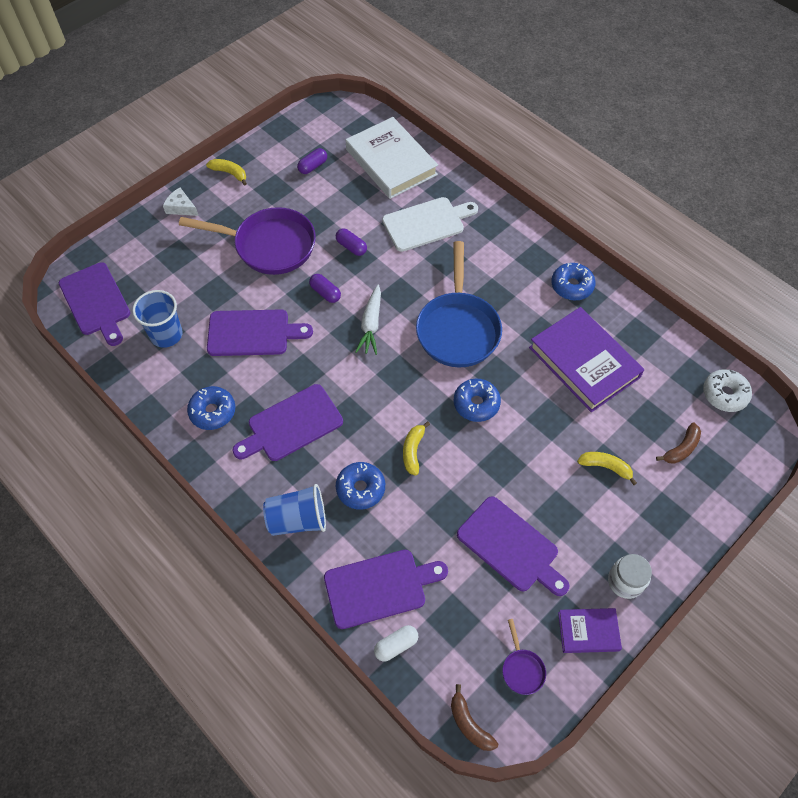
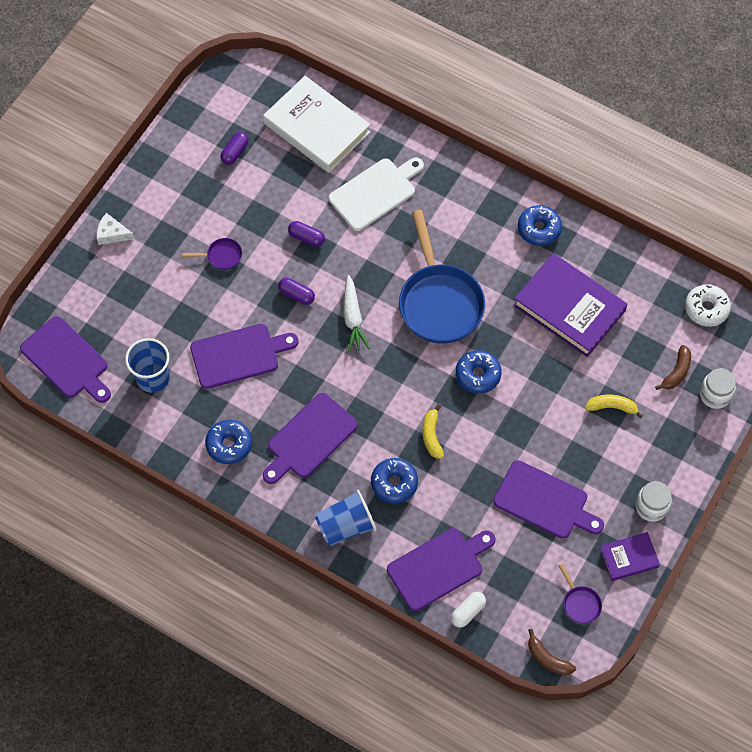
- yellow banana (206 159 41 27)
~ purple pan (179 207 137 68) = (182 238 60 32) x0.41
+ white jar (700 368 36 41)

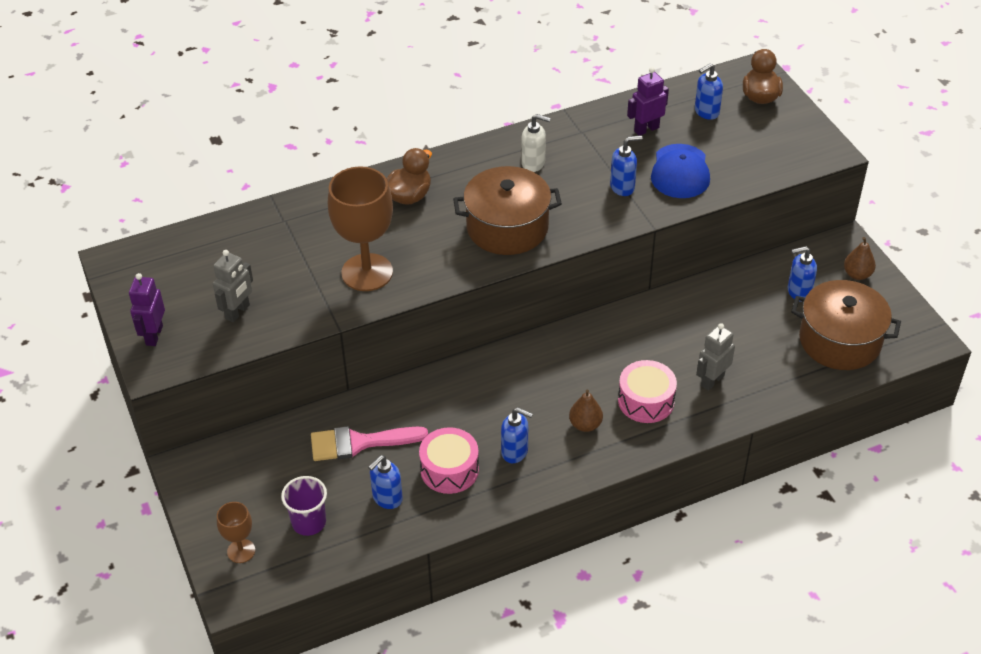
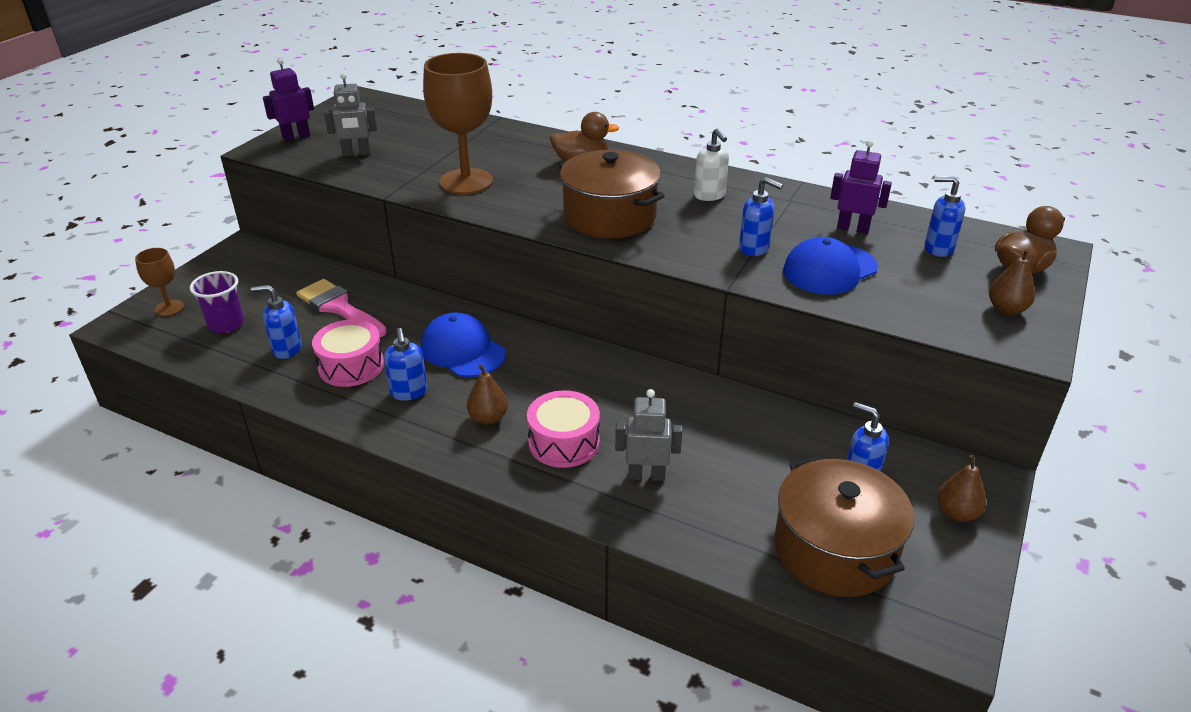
+ brown pear (989 249 46 66)
+ blue cap (421 312 85 65)

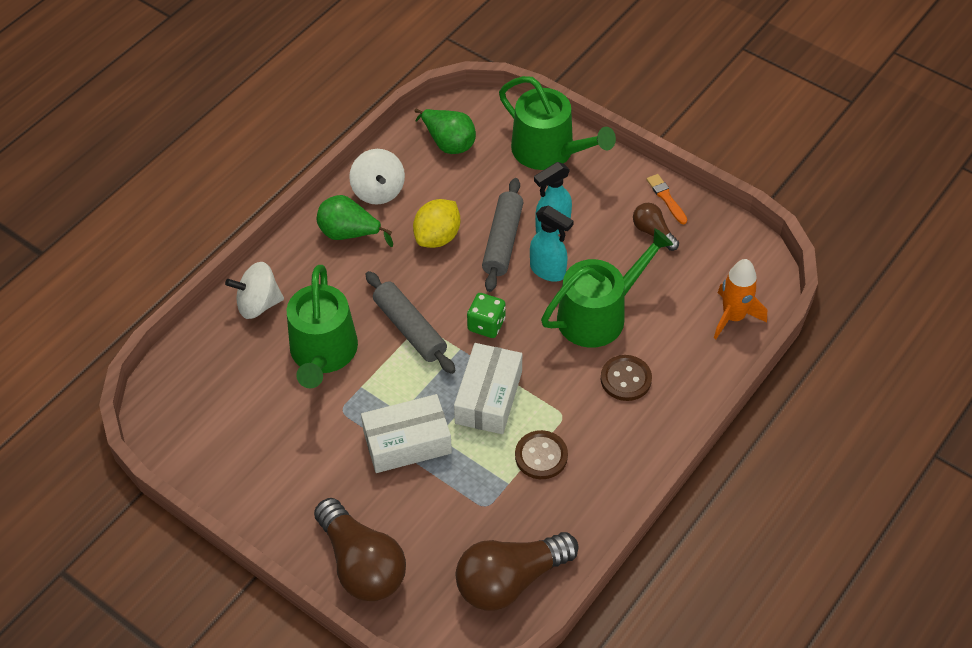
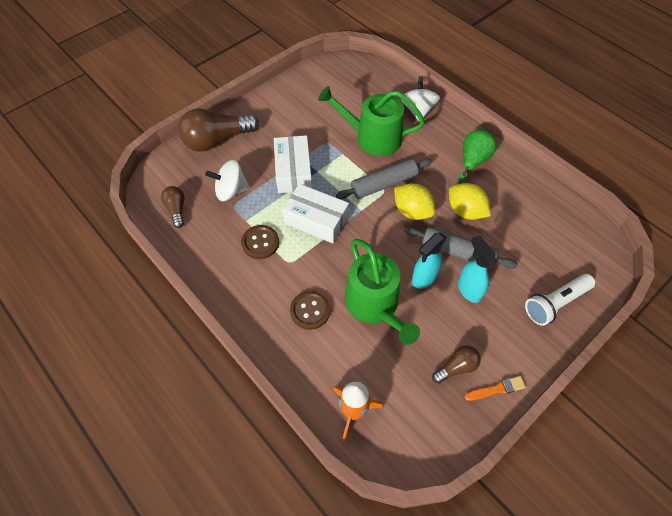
~ green watering can (499 76 117 94) to white flashlight (525 274 70 52)
- green pear (414 109 62 45)
~ white spinning top (349 149 56 56) to (205 160 45 41)
- green dice (467 293 39 45)
~ brown light bulb (456 532 123 78) = (161 186 24 42) x0.51
+ yellow lemon (394 183 41 37)

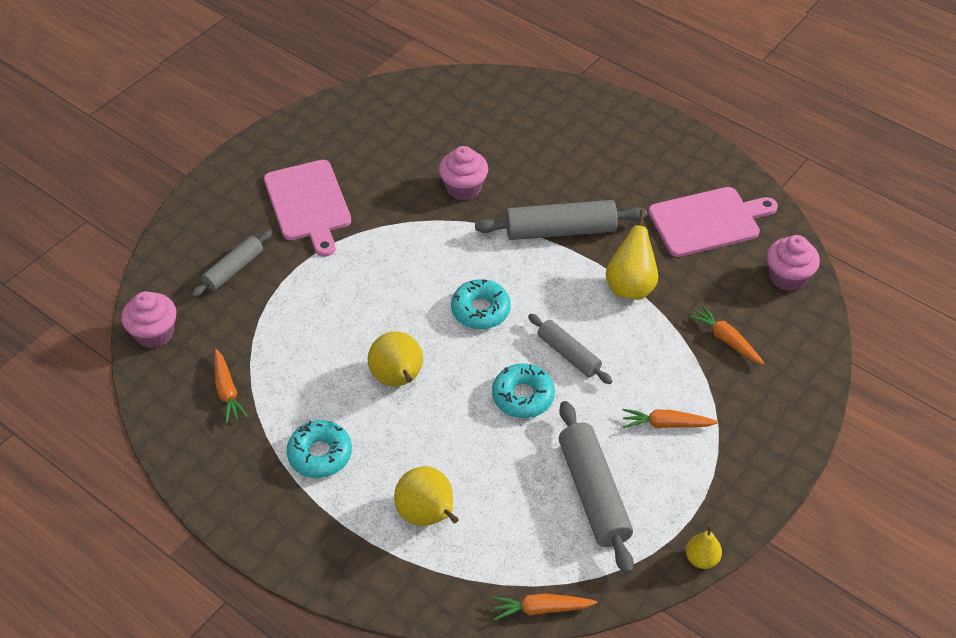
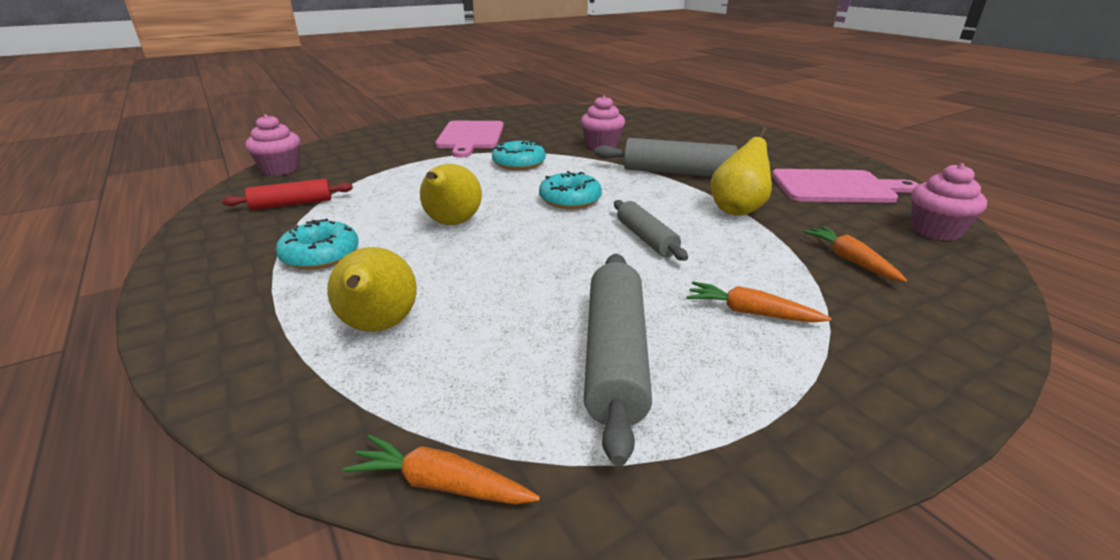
- grey rolling pin (191 230 81 67)
~ orange carrot (214 349 34 75) to red rolling pin (222 179 131 31)
~ turquoise donut (492 364 63 54) to (492 140 54 30)
- yellow pear (686 525 36 44)

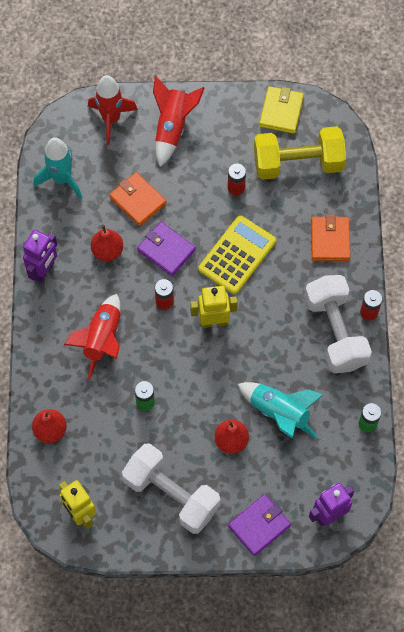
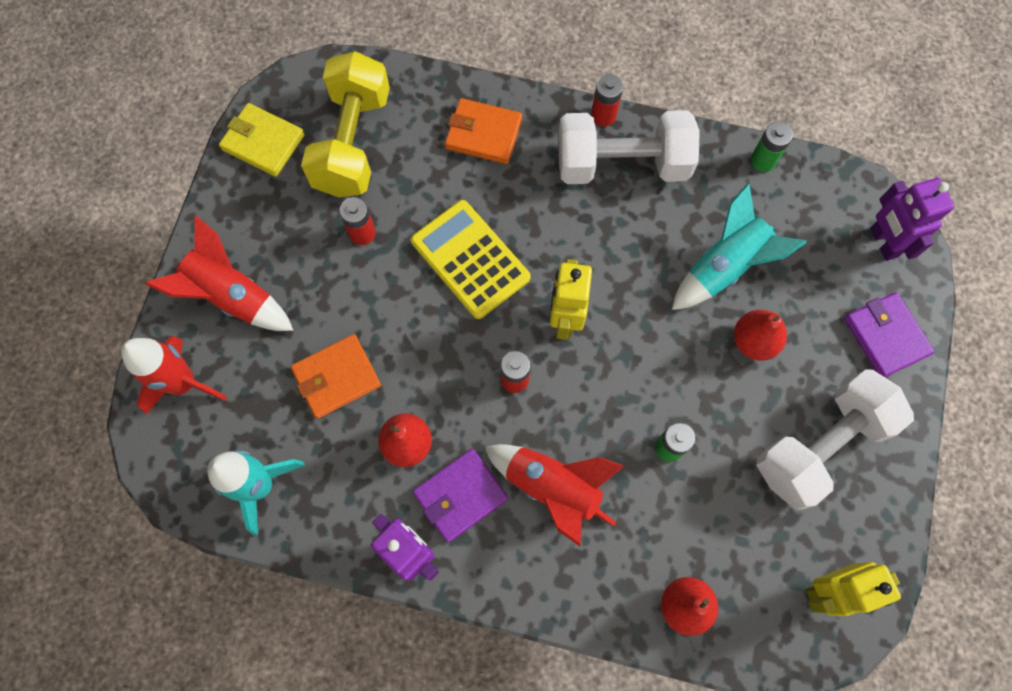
~ purple wallet (137 222 59 54) to (413 449 95 94)

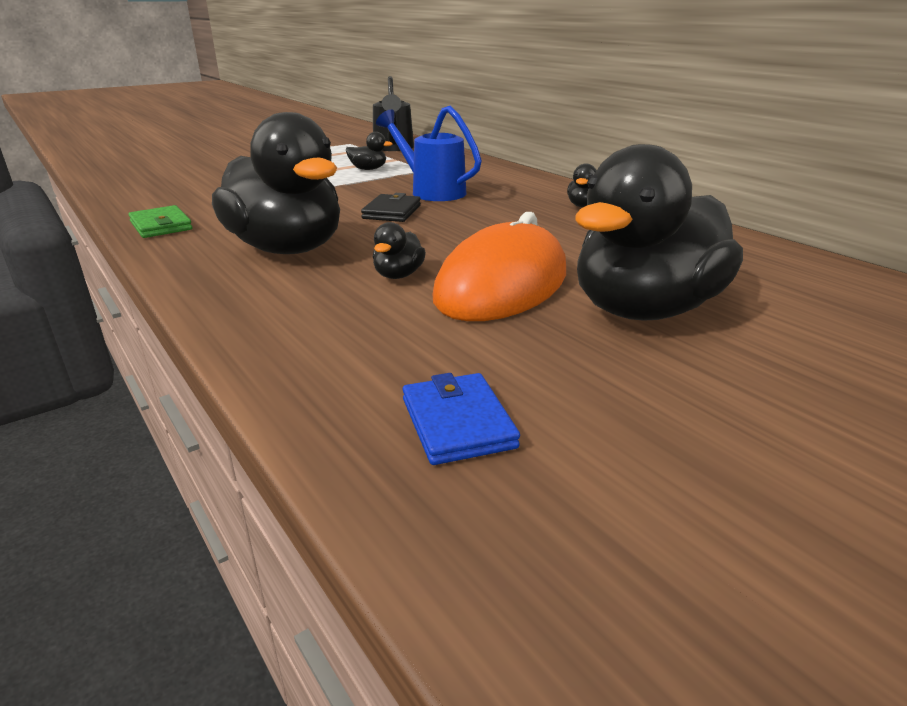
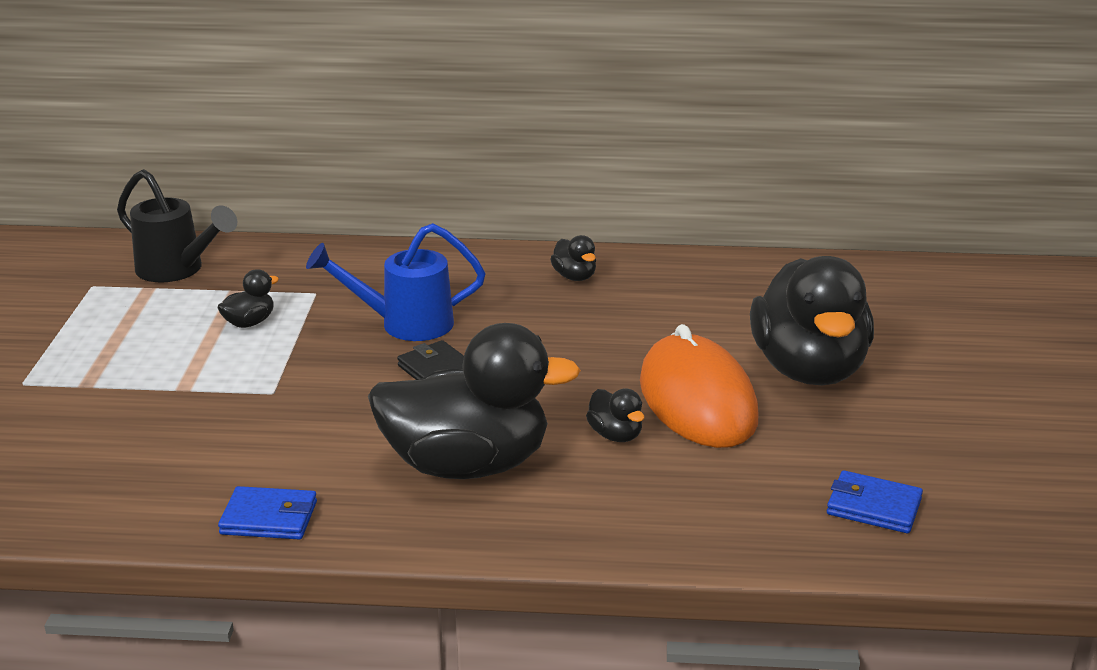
~ green wallet (128 205 65 33) to blue wallet (218 486 99 54)

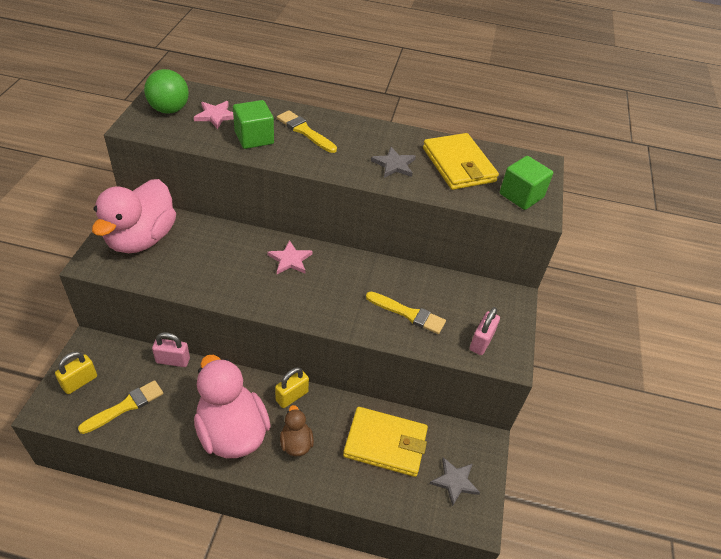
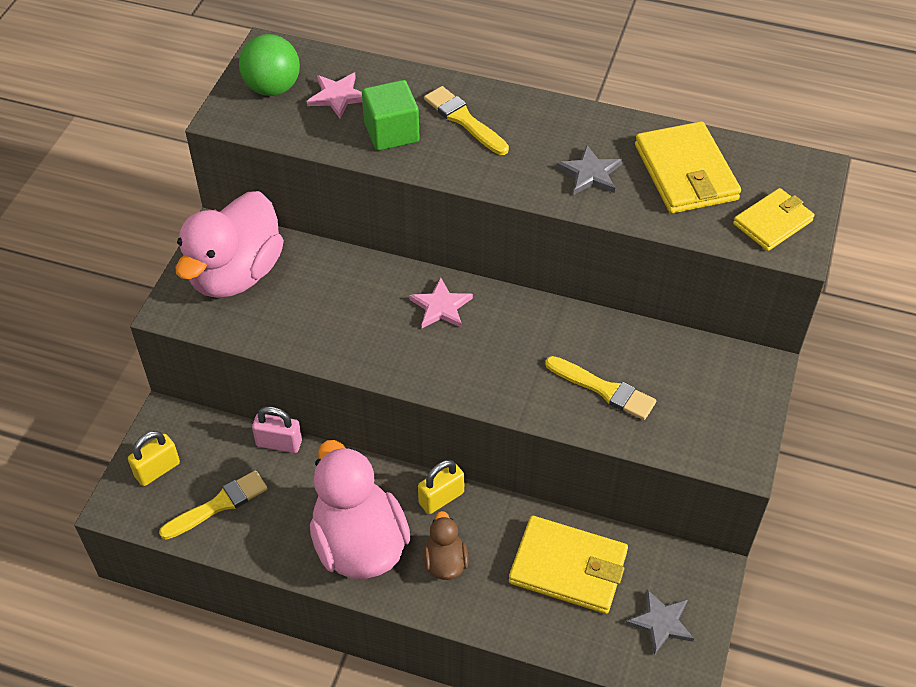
~ green cube (500 156 53 54) to yellow wallet (733 188 82 63)
- pink padlock (470 307 30 48)

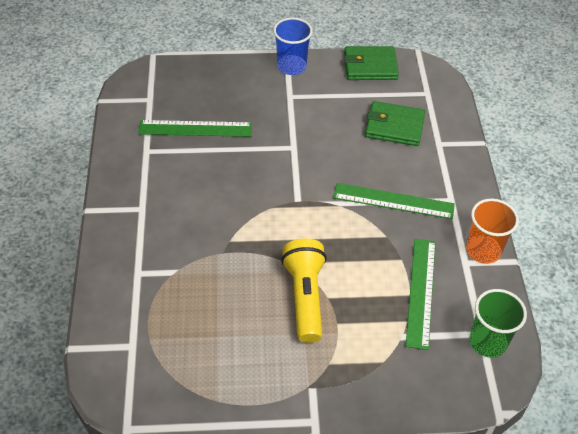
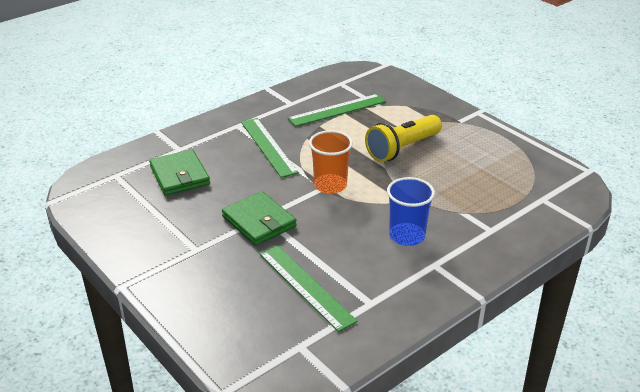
~ blue cup (273 17 40 58) to (387 177 48 69)
~ green wallet (344 46 55 34) to (222 191 75 55)
~ orange cup (466 199 53 65) to (309 130 44 64)
- green cup (469 289 58 69)

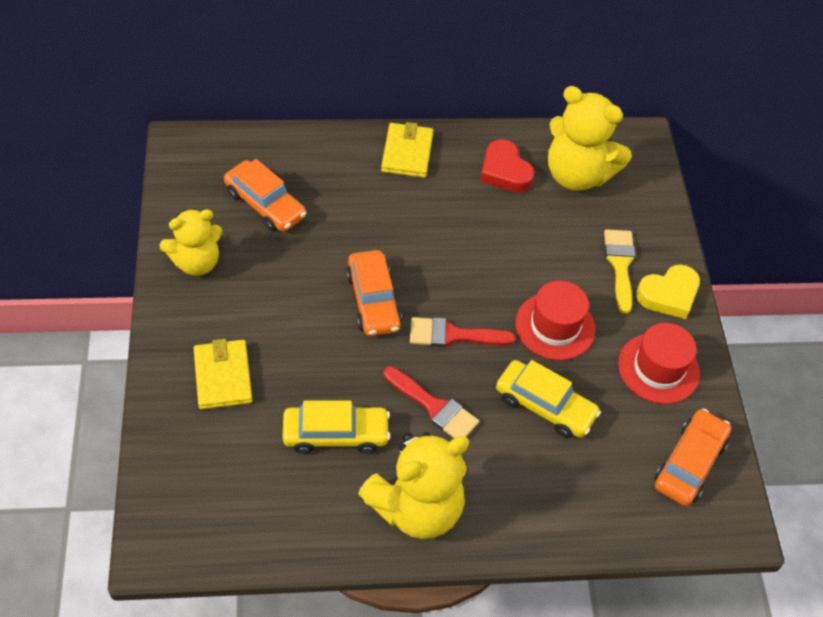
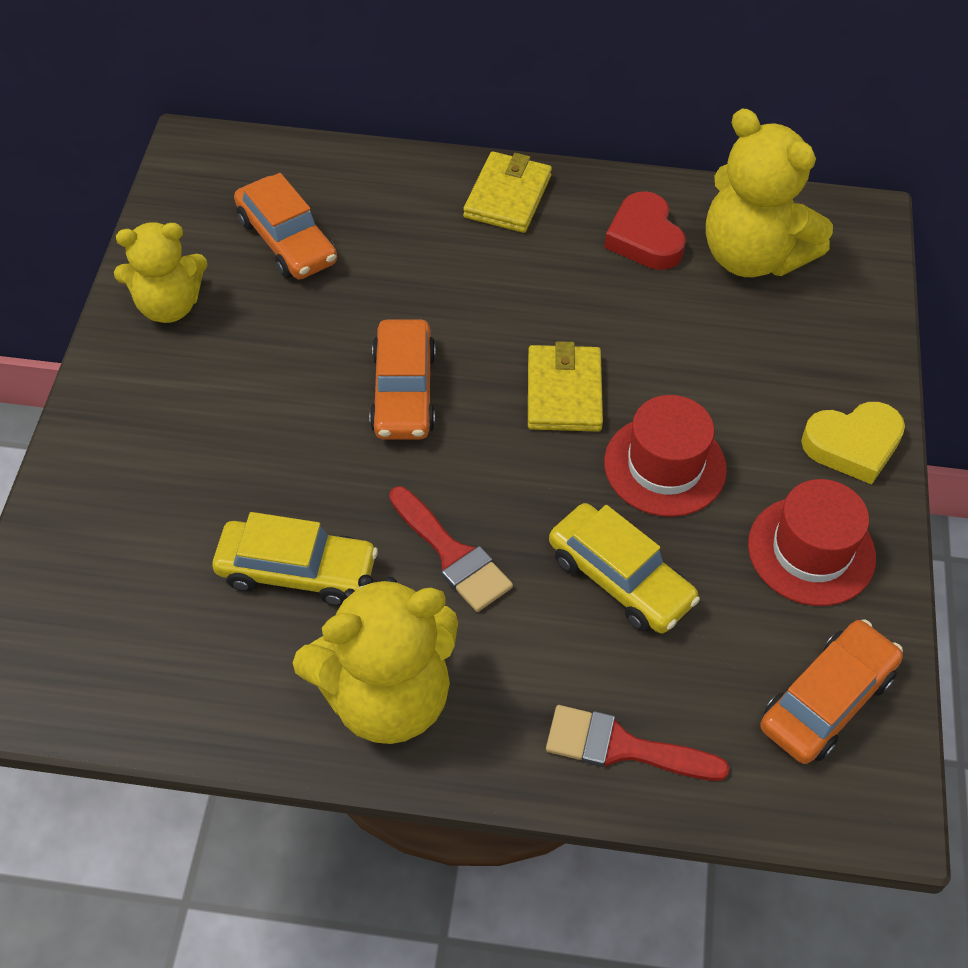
- yellow brush (604 229 31 85)
~ red brush (410 317 105 30) to (546 705 184 76)
~ yellow wallet (194 339 59 70) to (528 341 75 91)

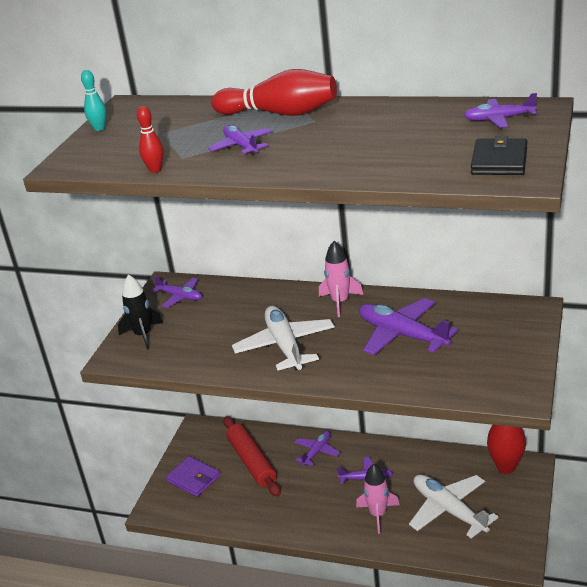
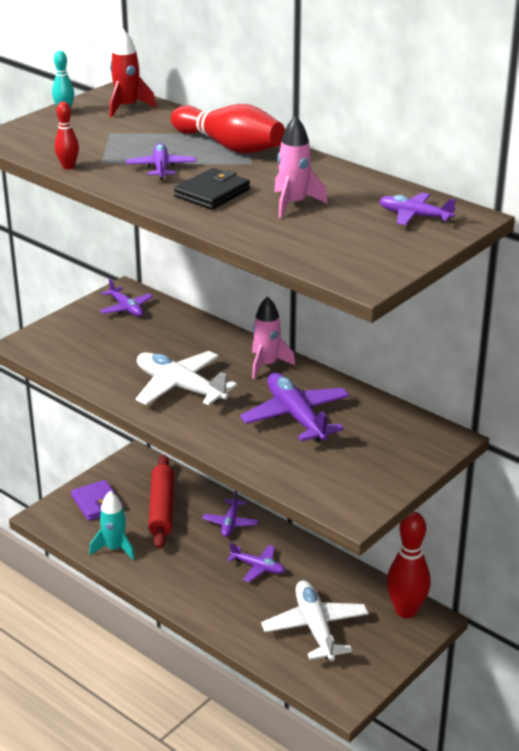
~ black wallet (471 136 56 39) to (174 168 76 42)
- black rocket (118 274 45 76)
~ white plane (232 306 103 64) = (136 351 101 54) 60 degrees counterclockwise
~ purple plane (294 431 46 35) = (202 490 56 47) 135 degrees clockwise
~ pink rocket (356 464 43 70) to (274 115 54 103)
+ red rocket (110 29 46 89)
+ turquoise rocket (89 491 46 69)

